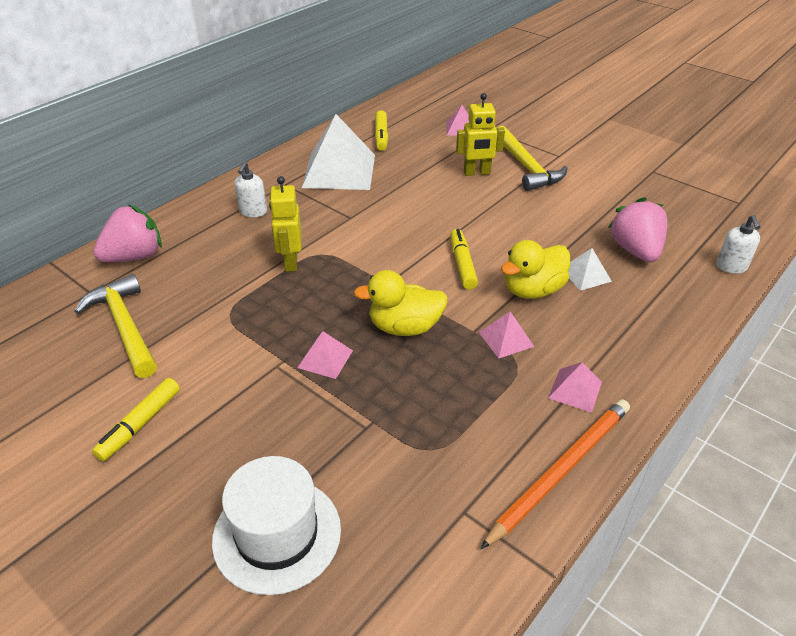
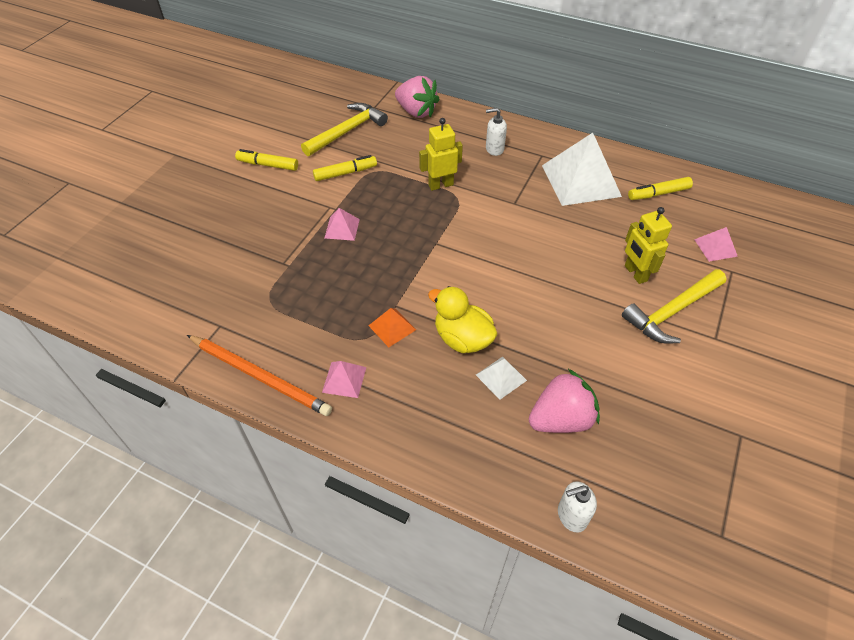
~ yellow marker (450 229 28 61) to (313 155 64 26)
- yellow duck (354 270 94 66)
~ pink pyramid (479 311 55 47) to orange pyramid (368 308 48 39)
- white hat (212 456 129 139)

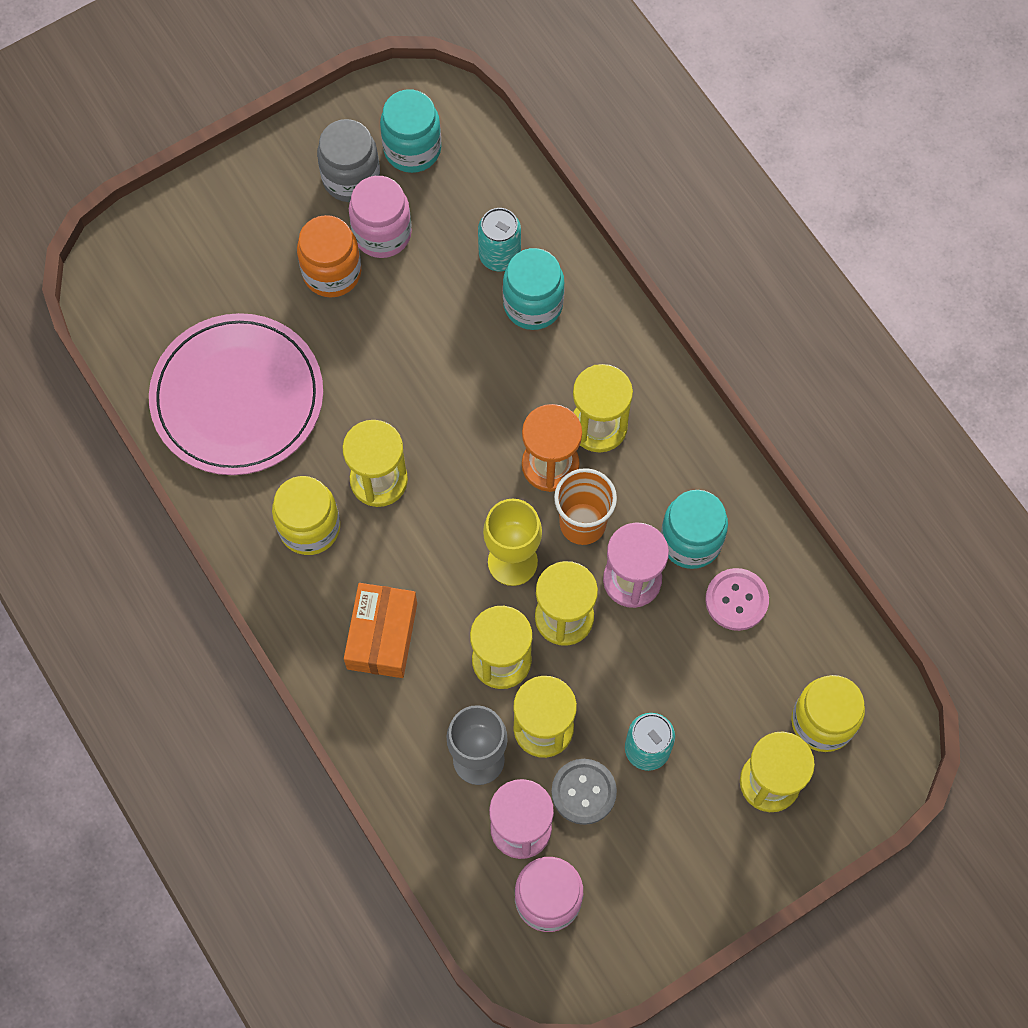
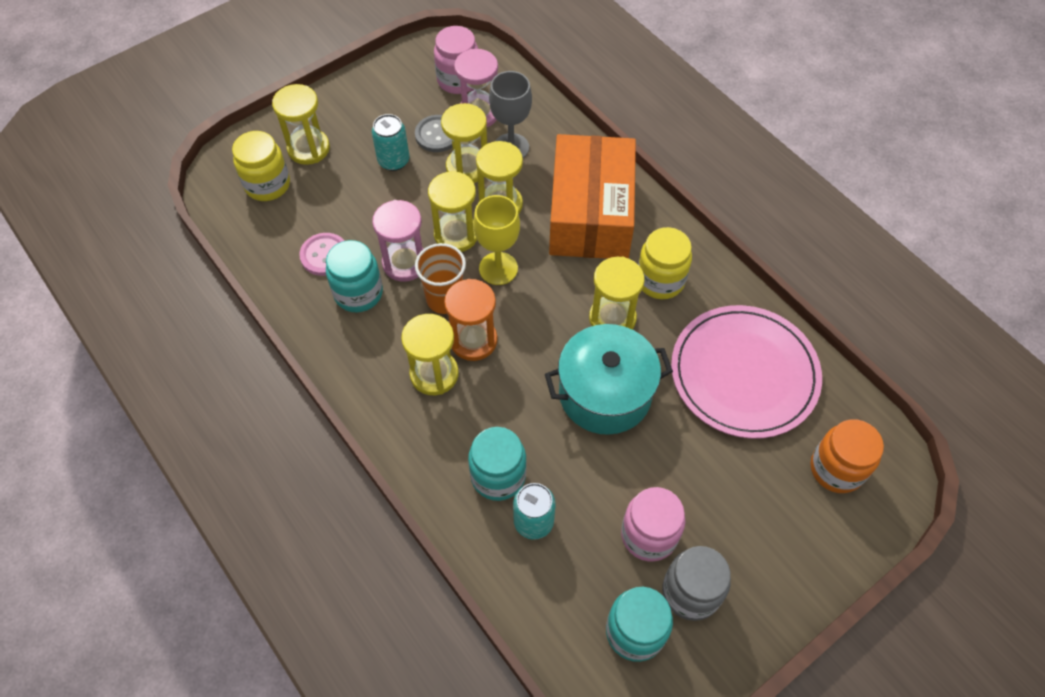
~ orange jar (297 215 64 83) to (811 419 73 74)
~ orange box (344 583 73 95) = (549 134 87 125) x1.82
+ turquoise pot (545 324 128 111)

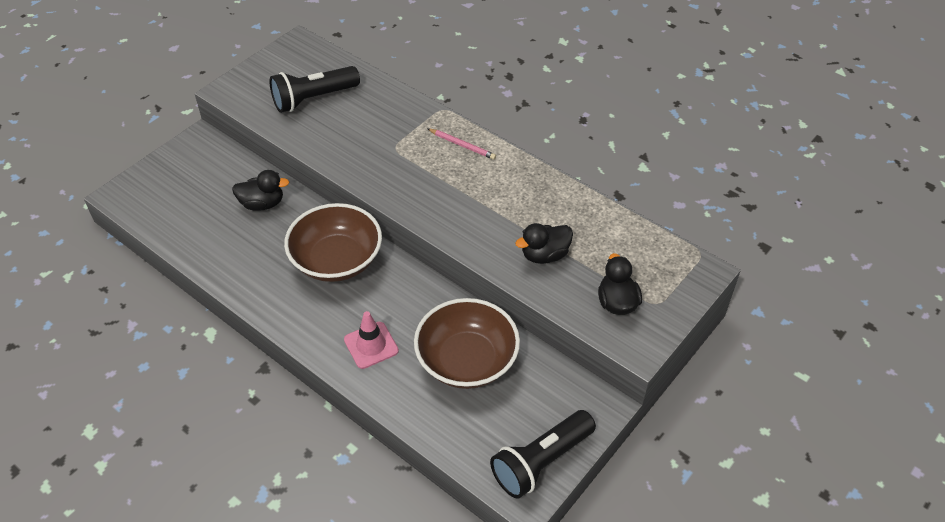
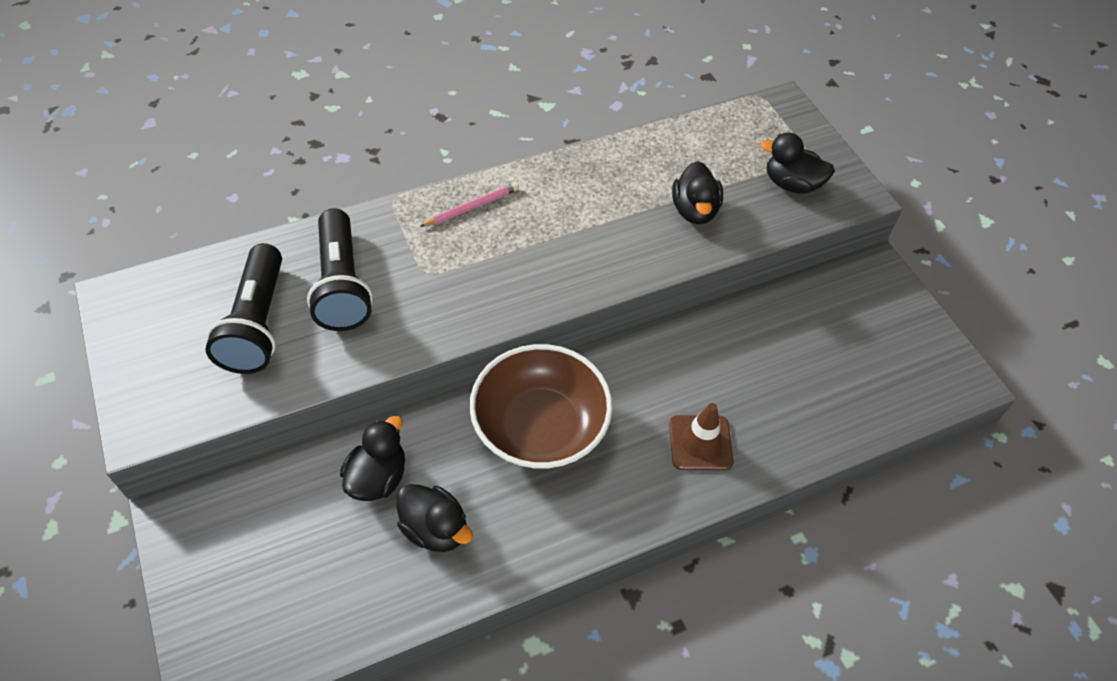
- brown bowl (414 298 106 91)
~ pink traffic cone (344 311 55 58) to brown traffic cone (669 403 65 68)
~ black flashlight (490 410 106 89) to (307 208 66 123)
+ black duck (397 484 76 68)

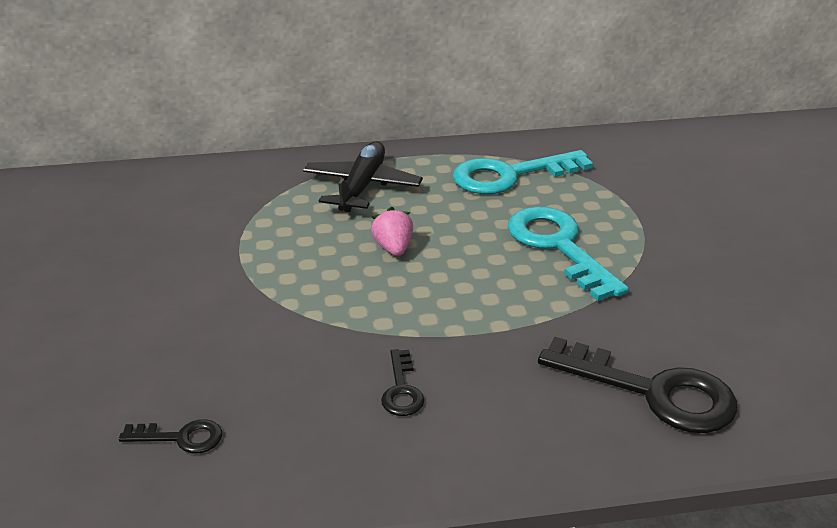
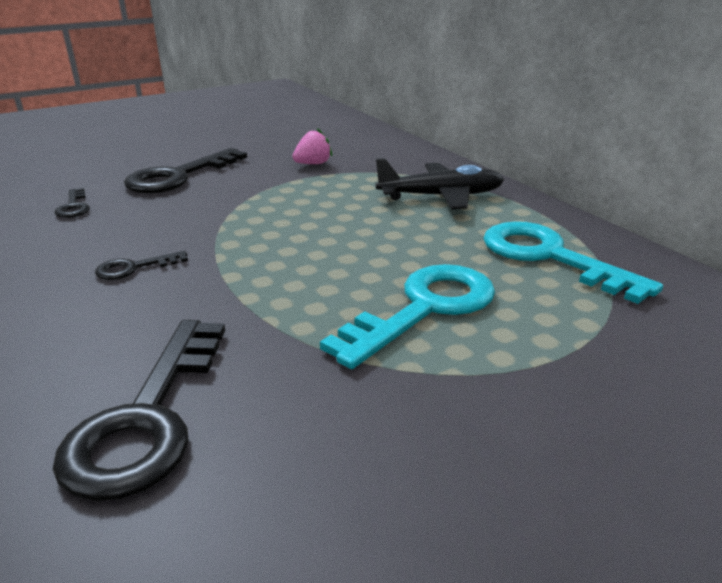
~ pink strawberry (371 207 42 49) to (292 128 40 36)
+ black key (124 148 123 45)

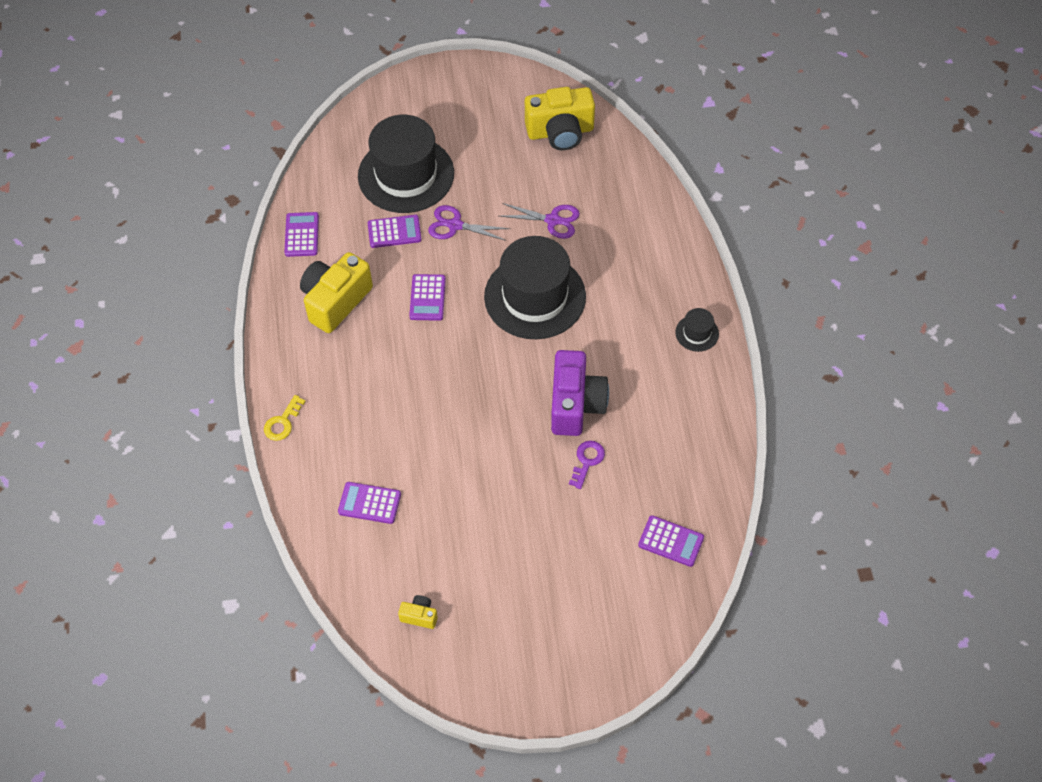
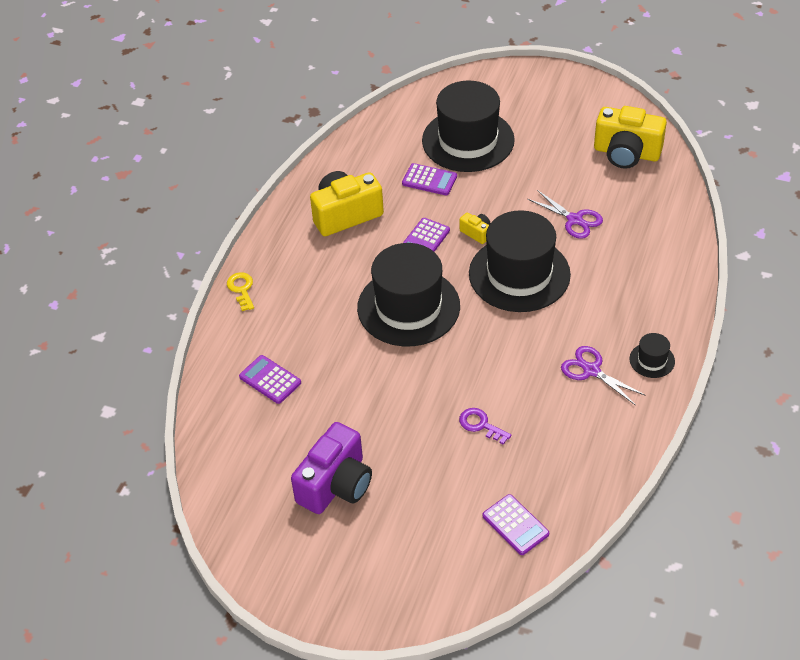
~ purple scissors (428 205 82 36) to (561 346 85 60)
- purple calculator (284 212 35 45)
~ purple camera (551 350 58 86) to (291 422 81 92)
~ yellow key (264 395 42 46) = (227 272 27 39) 105 degrees clockwise
~ purple key (569 441 36 48) = (459 408 53 37) 105 degrees counterclockwise
~ yellow camera (398 595 40 34) to (460 213 30 31)
+ black hat (357 243 103 103)

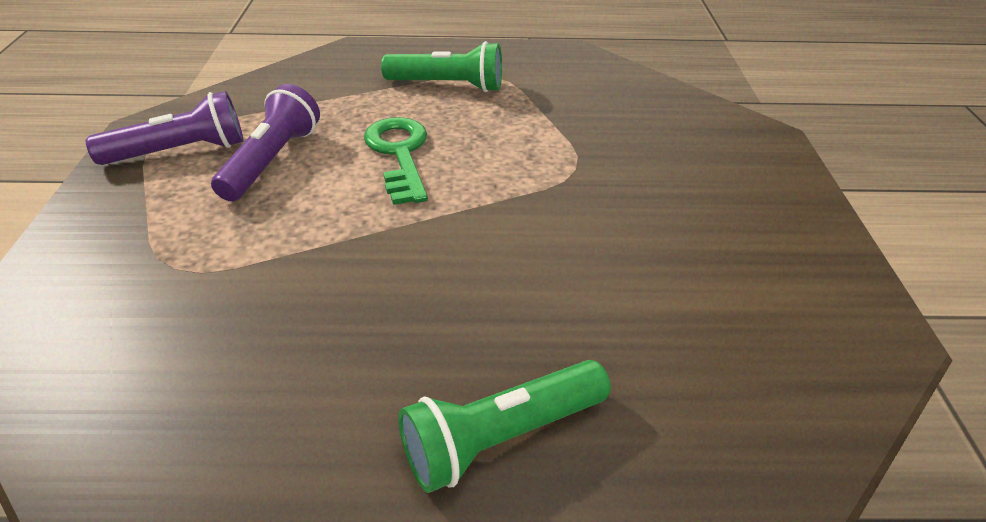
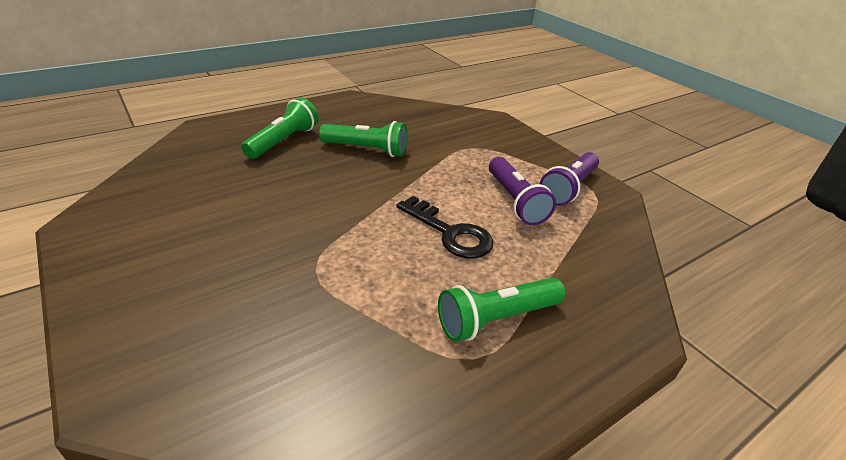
~ green key (364 117 64 88) to black key (396 196 97 63)
+ green flashlight (319 121 88 36)

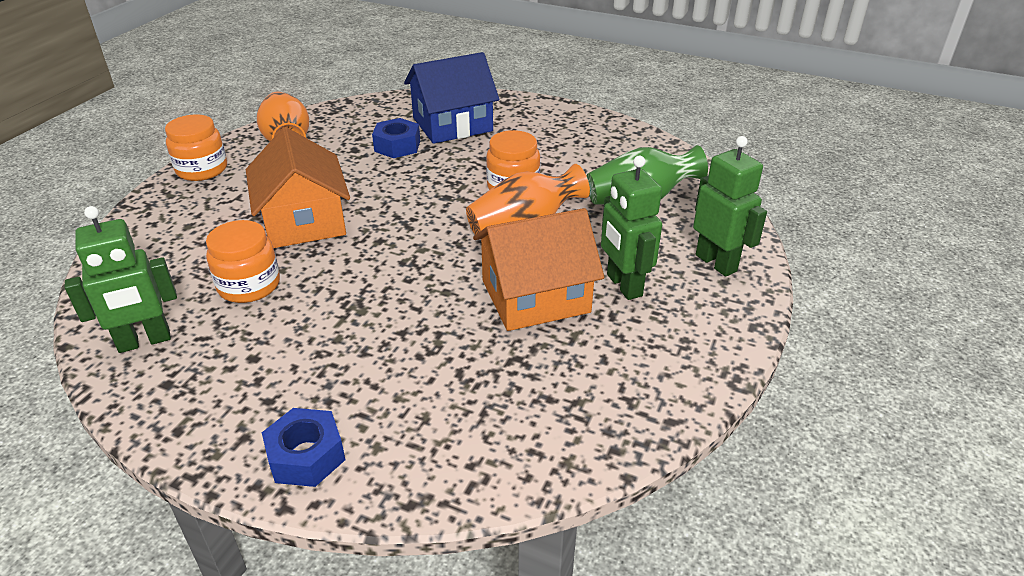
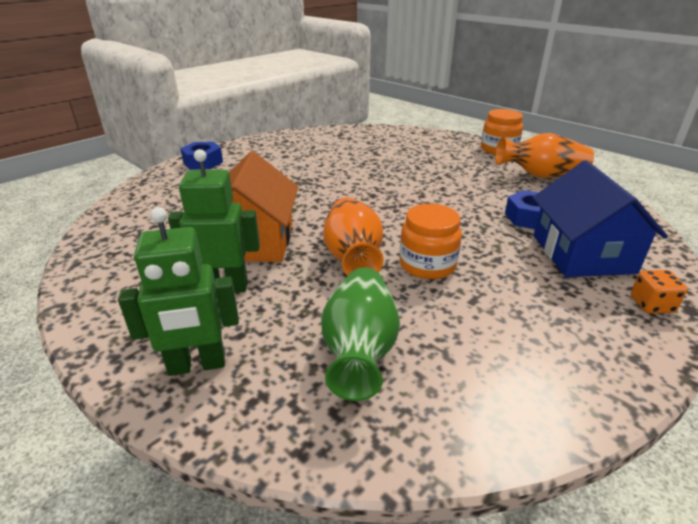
- orange house (246 127 104 121)
- green robot (65 206 112 147)
- orange jar (206 220 74 83)
+ orange dice (631 270 57 43)

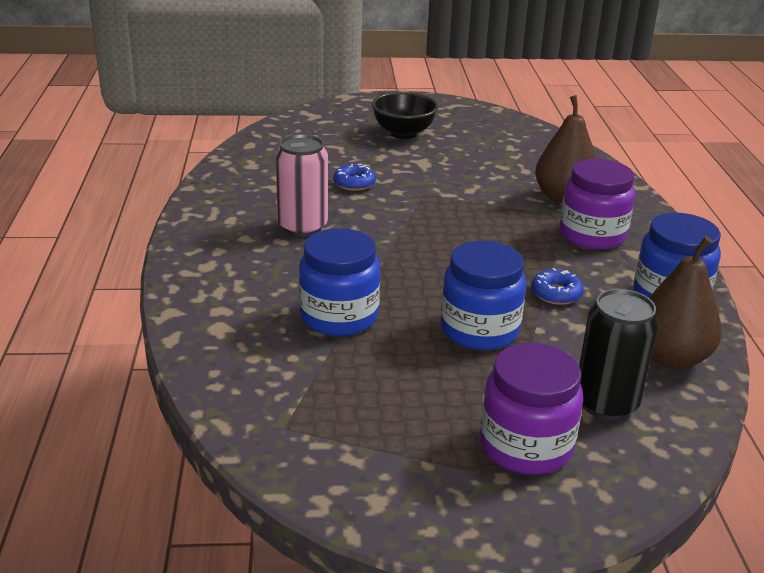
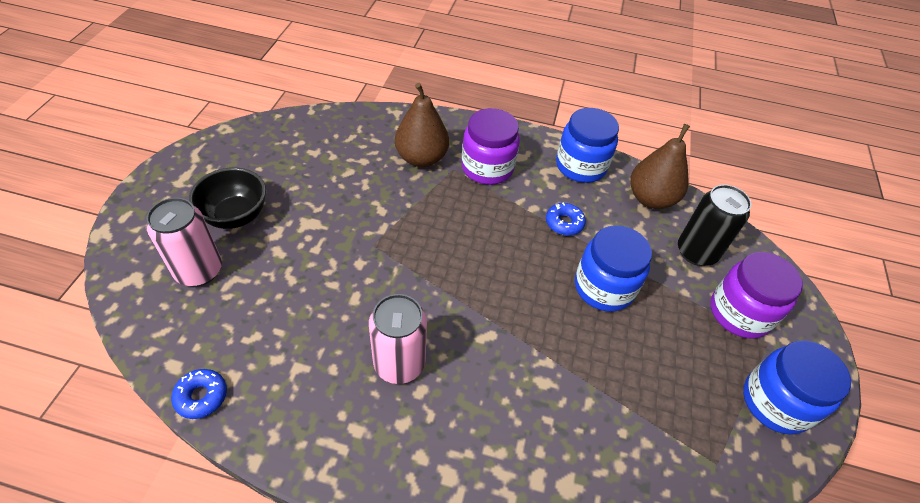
~ blue donut (333 164 43 27) to (171 369 56 50)
~ blue jar (299 228 81 108) to (743 340 108 95)
+ pink can (146 198 76 88)

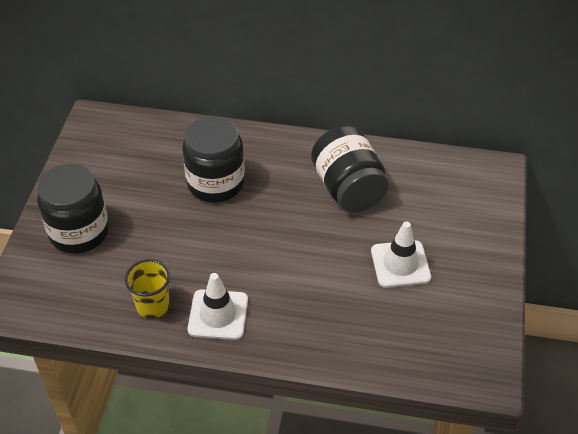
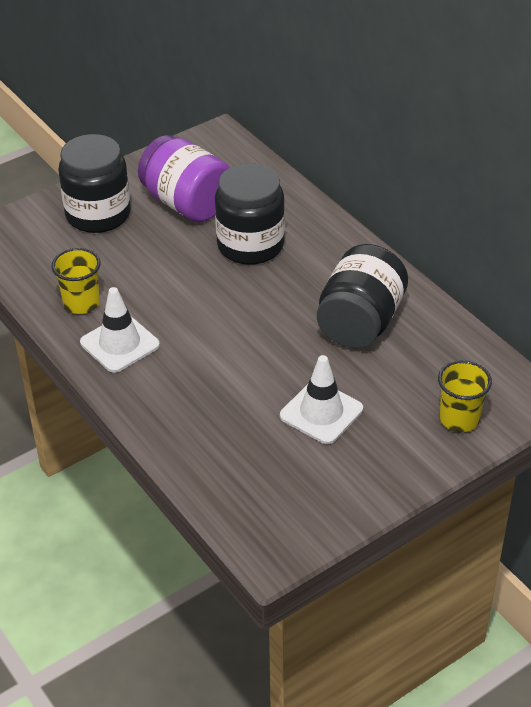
+ purple jar (138 135 92 87)
+ yellow cup (438 360 54 72)

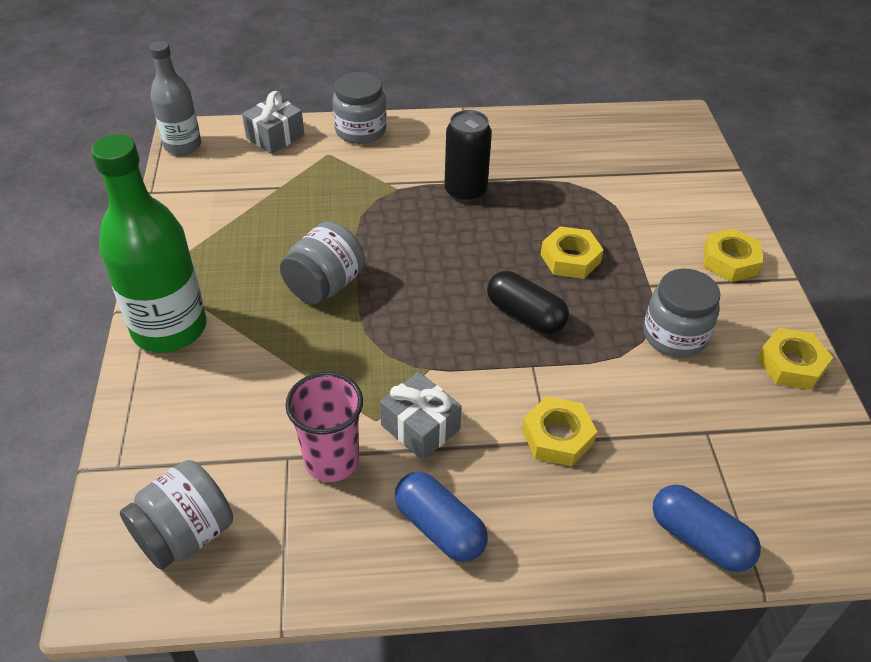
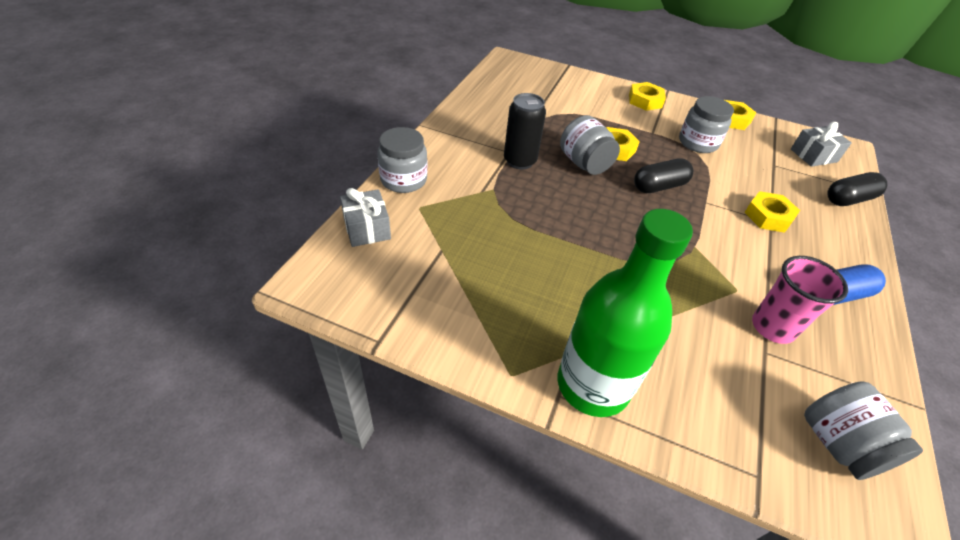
- grey bottle (149 41 52 114)
~ grey jar (280 221 85 83) to (560 115 60 60)
~ grey gift (380 372 82 88) to (791 122 60 45)
~ blue capsule (652 484 109 88) to black capsule (827 172 61 34)

